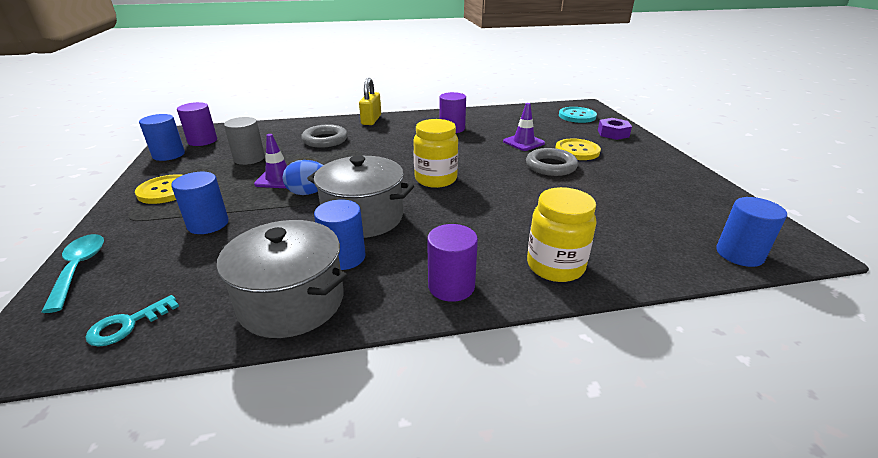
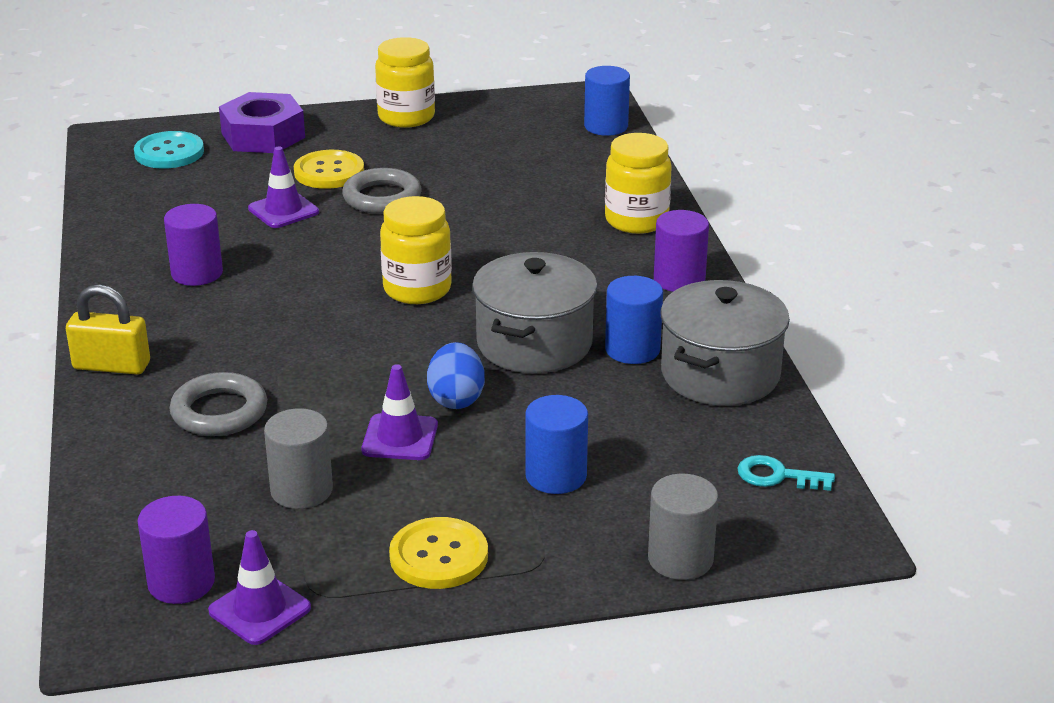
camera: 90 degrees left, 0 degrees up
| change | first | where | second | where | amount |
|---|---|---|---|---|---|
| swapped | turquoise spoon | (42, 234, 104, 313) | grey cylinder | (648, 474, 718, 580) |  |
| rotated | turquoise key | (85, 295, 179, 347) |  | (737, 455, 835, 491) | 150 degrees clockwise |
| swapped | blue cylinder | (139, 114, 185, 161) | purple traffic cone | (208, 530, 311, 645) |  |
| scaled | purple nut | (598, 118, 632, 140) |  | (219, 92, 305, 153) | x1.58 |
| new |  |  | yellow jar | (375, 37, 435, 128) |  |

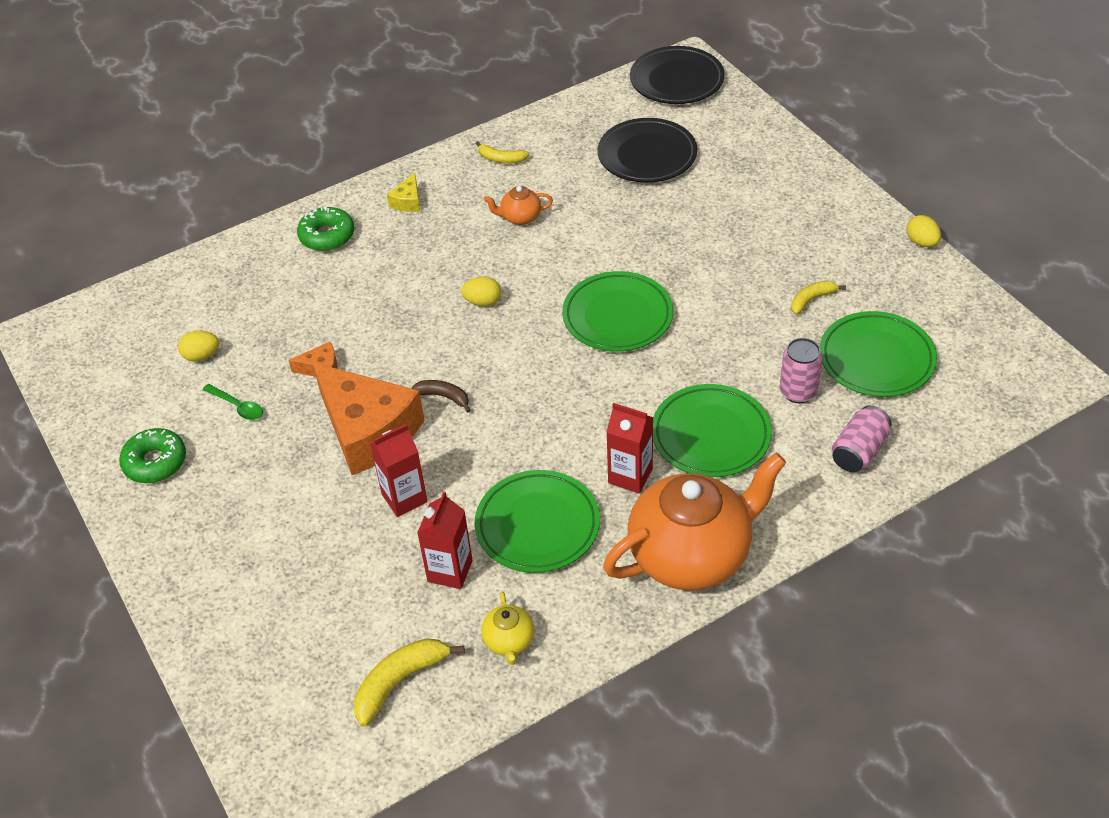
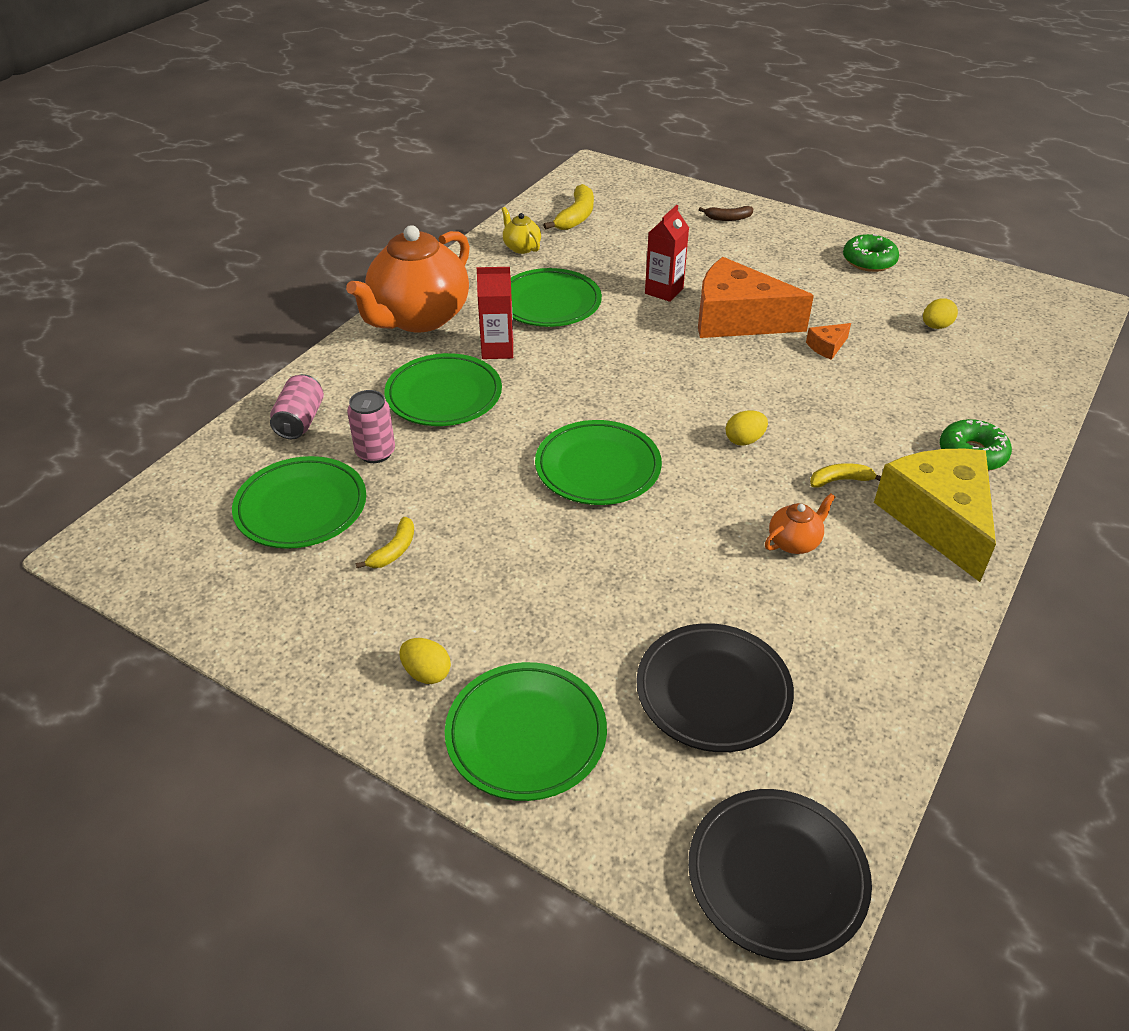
camera: 150 degrees right, 5 degrees down
| change | first | where | second | where | amount |
|---|---|---|---|---|---|
| gone | green spoon | (202, 384, 263, 420) |  |  |  |
| scaled | yellow cheese | (387, 173, 420, 212) |  | (874, 449, 996, 582) | x2.47 |
| shifted | brown banana | (411, 380, 471, 413) |  | (699, 206, 753, 221) |  |
| gone | red carton | (417, 491, 473, 589) |  |  |  |
| shifted | yellow banana | (475, 141, 530, 163) |  | (810, 463, 881, 488) |  |
| shifted | yellow egg | (907, 215, 941, 247) |  | (399, 638, 451, 684) |  |
| new |  |  | green plate | (445, 662, 607, 801) |  |

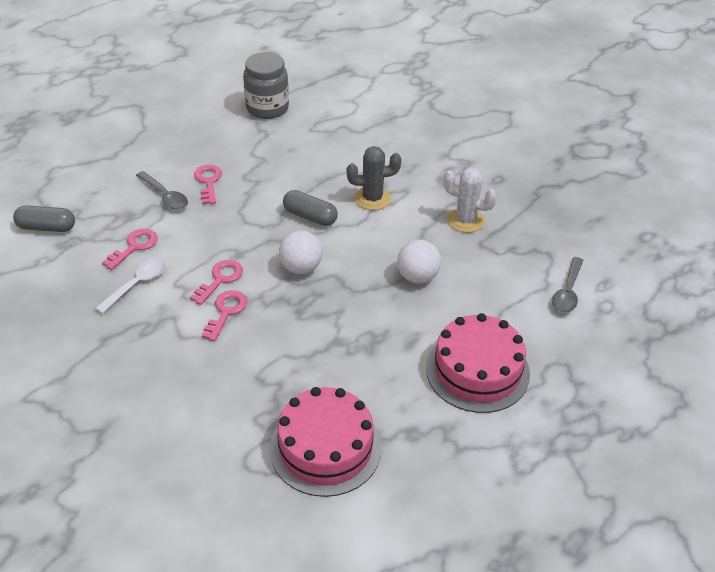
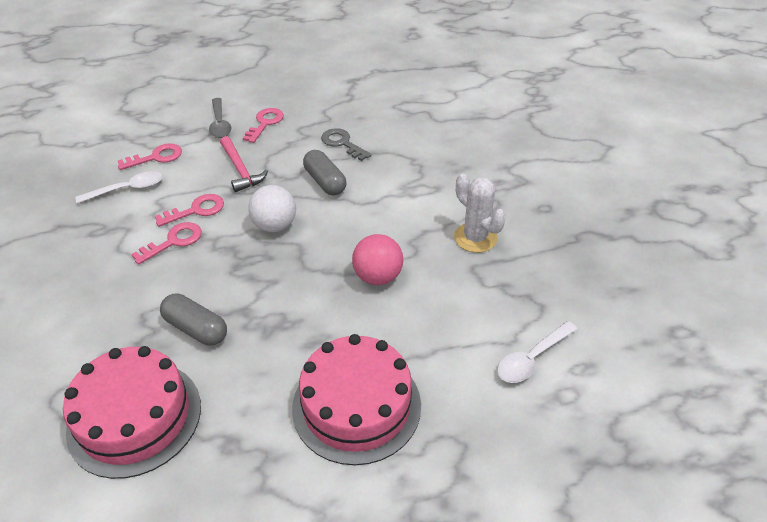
camera: 30 degrees right, 0 degrees up
| change | first | where | second | where | amount |
|---|---|---|---|---|---|
| shifted | grey capsule | (13, 205, 75, 232) |  | (160, 294, 227, 346) |  |
| gone | grey jar | (243, 52, 289, 119) |  |  |  |
| gone | grey cactus | (347, 146, 401, 210) |  |  |  |
| repainted | white ball | (397, 240, 441, 284) | pink ball | (352, 234, 403, 285) |  |
| repainted | grey spoon | (552, 257, 583, 313) | white spoon | (497, 321, 577, 383) |  |
| new |  |  | pink hammer | (220, 136, 268, 192) |  |
| new |  |  | grey key | (321, 128, 372, 161) |  |

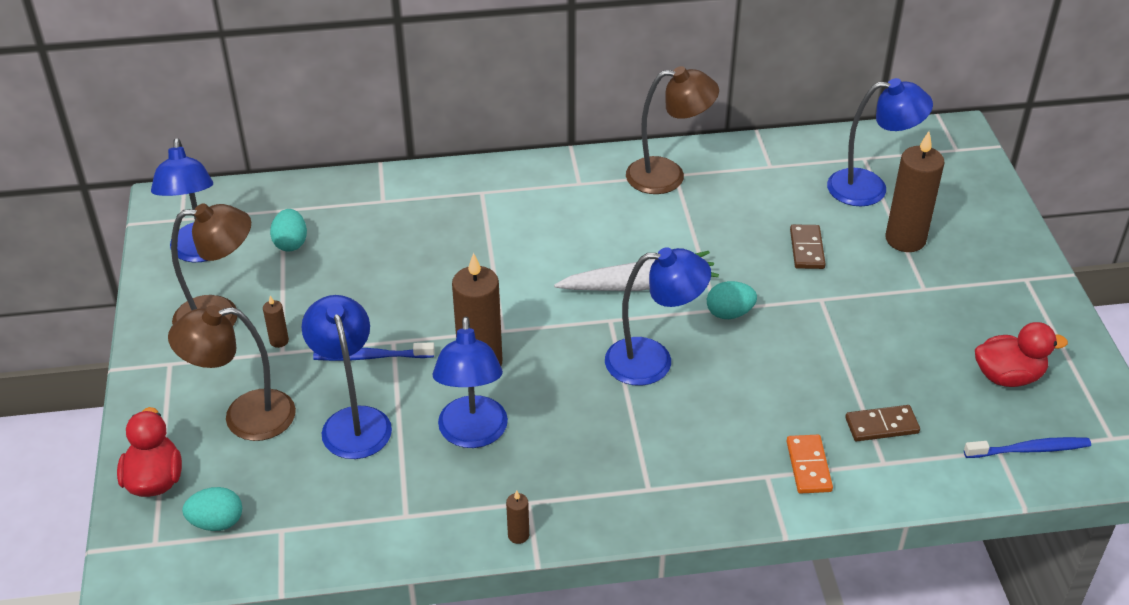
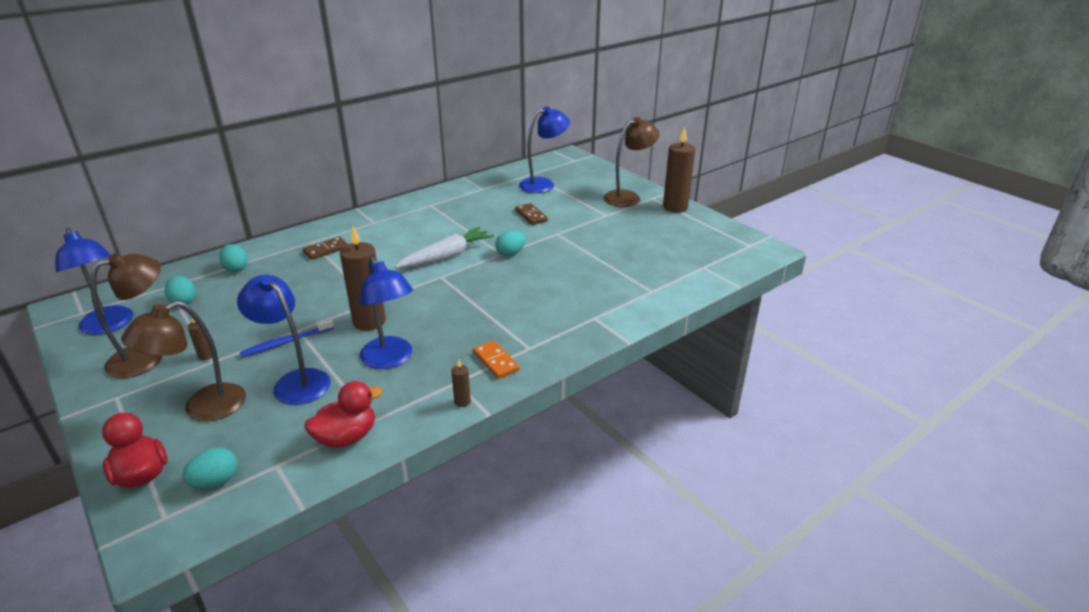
camera: 30 degrees left, 10 degrees down
| change | first | where | second | where | amount |
|---|---|---|---|---|---|
| gone | blue lamp | (605, 247, 711, 386) |  |  |  |
| shifted | brown lamp | (626, 66, 719, 194) |  | (604, 117, 660, 207) |  |
| shifted | orange domino | (787, 435, 833, 494) |  | (473, 340, 519, 379) |  |
| shifted | brown domino | (845, 405, 920, 441) |  | (303, 237, 348, 260) |  |
| shifted | brown candle | (885, 131, 945, 252) |  | (663, 127, 695, 213) |  |
| gone | blue toothbrush | (964, 437, 1091, 458) |  |  |  |
| shifted | red duck | (975, 322, 1068, 387) |  | (305, 381, 383, 448) |  |
| new |  |  | turquoise egg | (219, 244, 248, 272) |  |

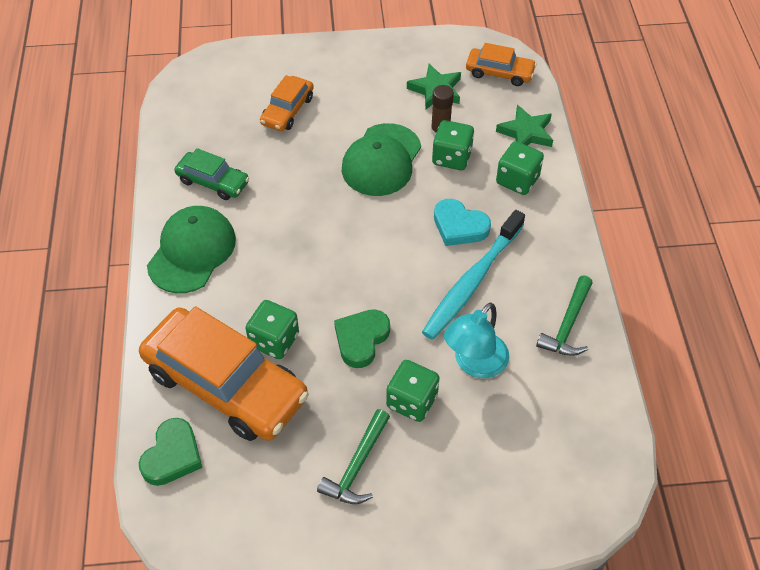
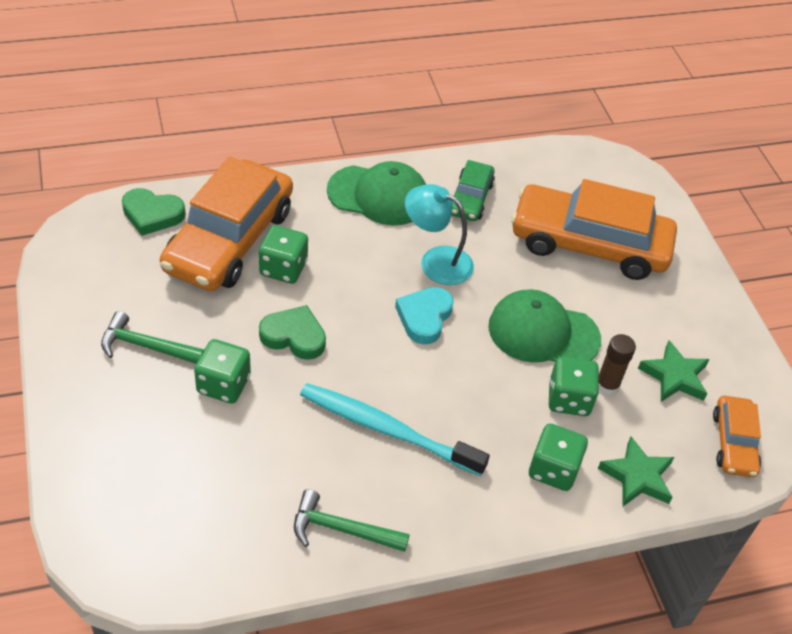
camera: 75 degrees right, 5 degrees down
| change | first | where | second | where | amount |
|---|---|---|---|---|---|
| scaled | orange car | (260, 75, 314, 131) |  | (511, 179, 677, 280) | x2.02 |
| shifted | turquoise heart | (434, 199, 491, 246) |  | (395, 287, 454, 344) |  |
| shifted | turquoise lamp | (444, 303, 509, 378) |  | (405, 184, 474, 285) |  |

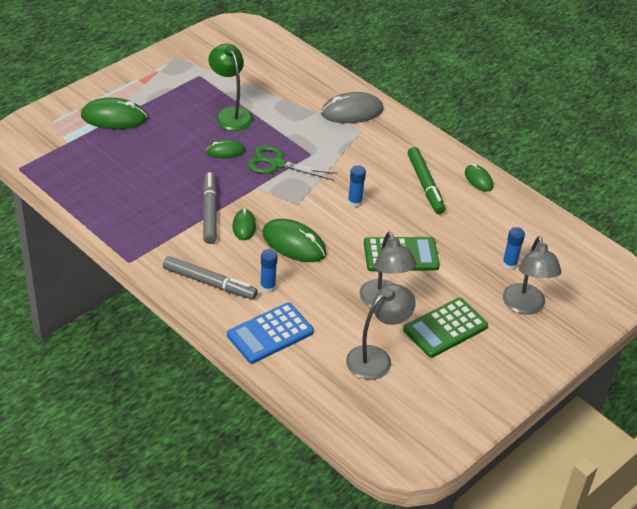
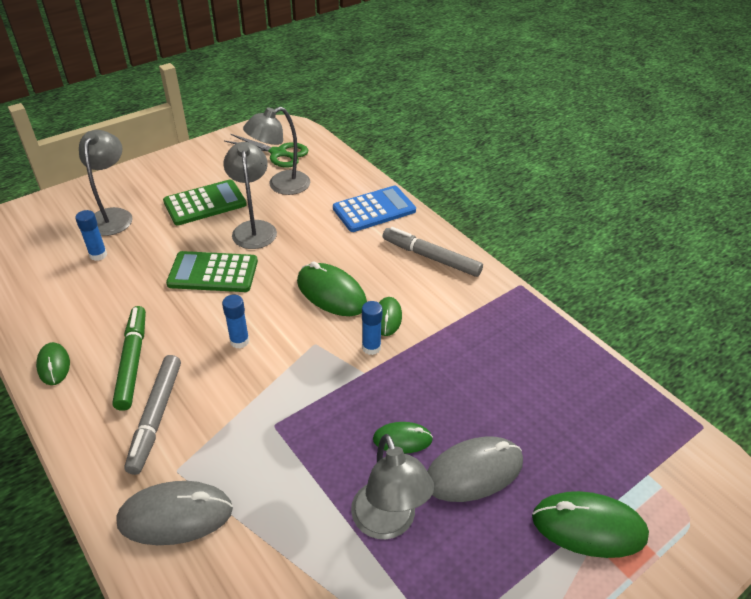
camera: 170 degrees left, 0 degrees up
| change | first | where | second | where | amount |
|---|---|---|---|---|---|
| shifted | grey marker | (203, 172, 217, 244) |  | (124, 355, 181, 475) |  |
| repainted | green lamp | (208, 44, 253, 131) | grey lamp | (351, 434, 434, 540) |  |
| shifted | green scissors | (248, 145, 337, 180) |  | (224, 134, 308, 168) |  |
| shifted | blue glue stick | (260, 249, 278, 293) |  | (362, 301, 383, 355) |  |
| new |  |  | grey mouse | (427, 437, 523, 502) |  |

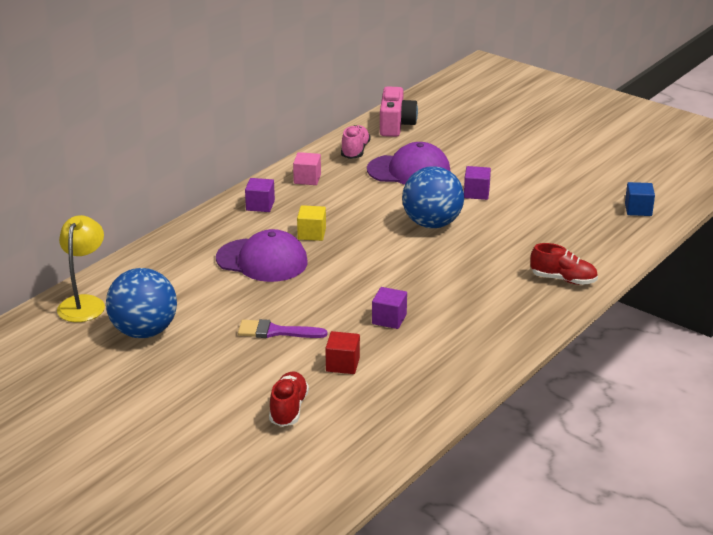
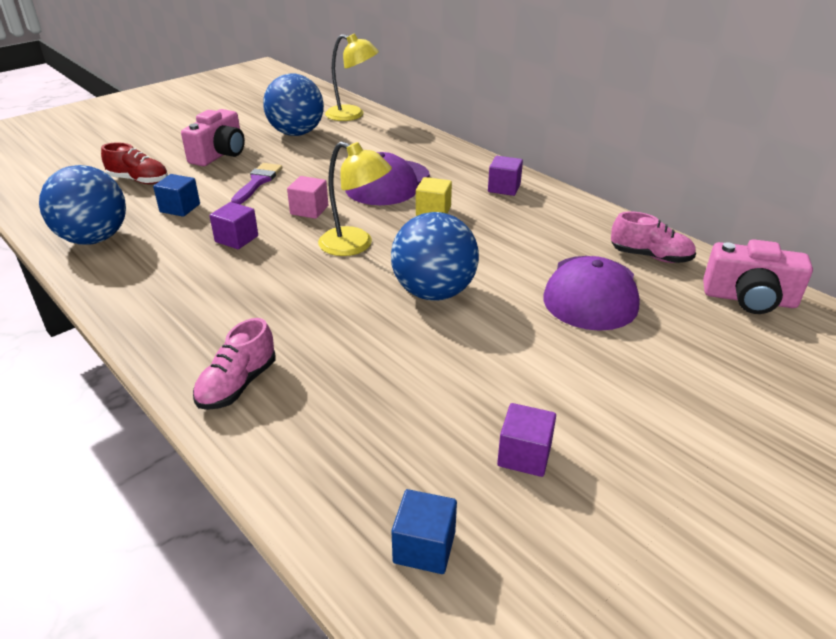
camera: 100 degrees right, 5 degrees up
| change | first | where | second | where | amount |
|---|---|---|---|---|---|
| shifted | pink cube | (293, 152, 321, 185) |  | (287, 176, 328, 219) |  |
| repainted | red cube | (325, 331, 360, 374) | blue cube | (153, 174, 200, 217) |  |
| shifted | purple cube | (464, 166, 491, 200) |  | (497, 403, 556, 477) |  |
| repainted | red shoe | (530, 243, 598, 285) | pink shoe | (193, 318, 276, 410) |  |
| new |  |  | blue ball | (39, 165, 126, 245) |  |
| new |  |  | pink camera | (181, 109, 245, 166) |  |
| new |  |  | yellow lamp | (318, 142, 392, 256) |  |

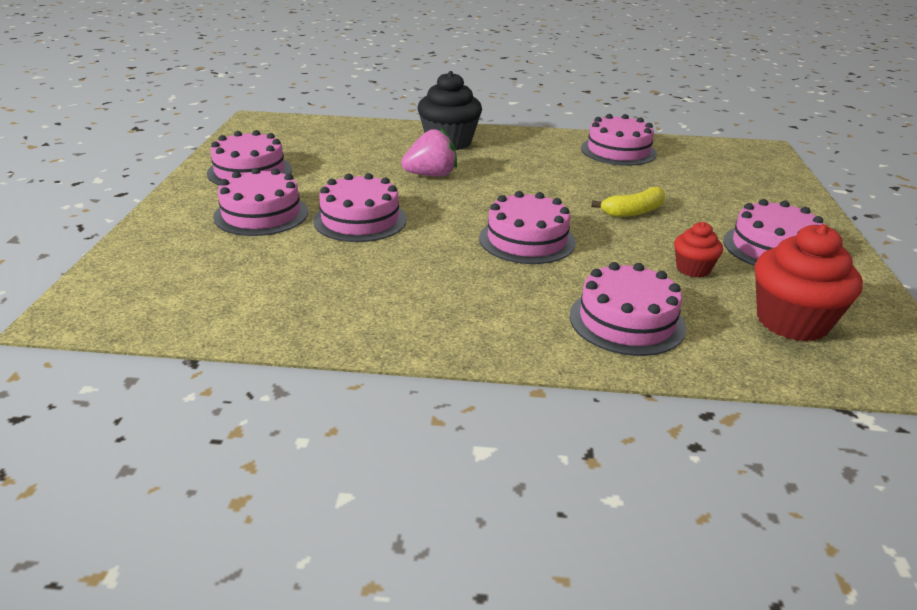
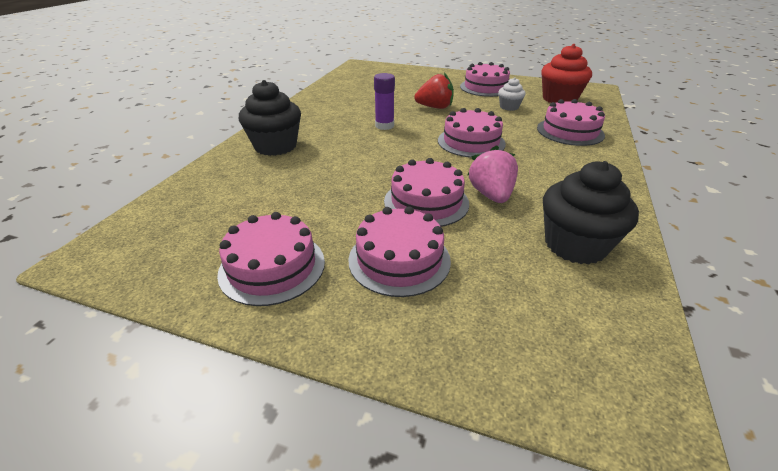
camera: 75 degrees left, 5 degrees up
| change | first | where | second | where | amount |
|---|---|---|---|---|---|
| shifted | pink strawberry | (401, 127, 457, 177) |  | (467, 145, 518, 203) |  |
| gone | pink cake | (581, 114, 657, 166) |  |  |  |
| swapped | yellow banana | (591, 187, 665, 217) | red strawberry | (415, 73, 454, 109) |  |
| repainted | red cupcake | (674, 222, 723, 278) | white cupcake | (498, 77, 526, 111) |  |
| new |  |  | purple glue stick | (374, 73, 395, 130) |  |
| new |  |  | black cupcake | (543, 161, 639, 265) |  |

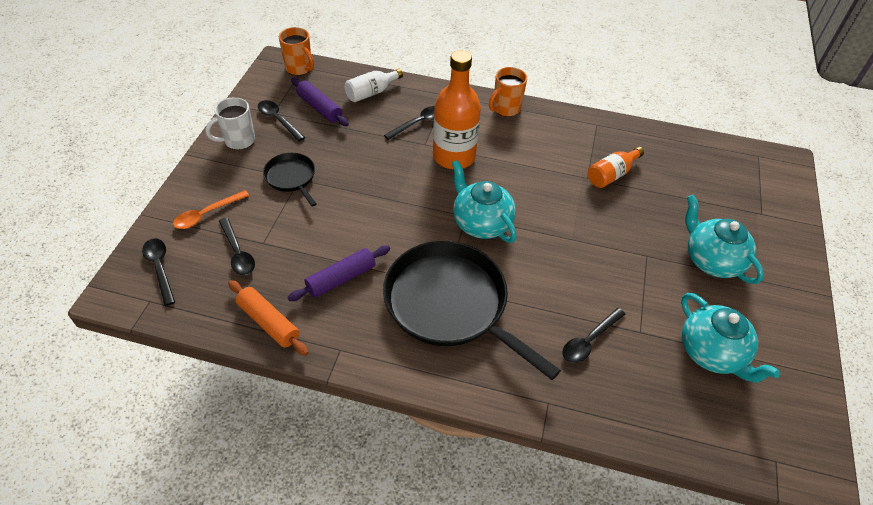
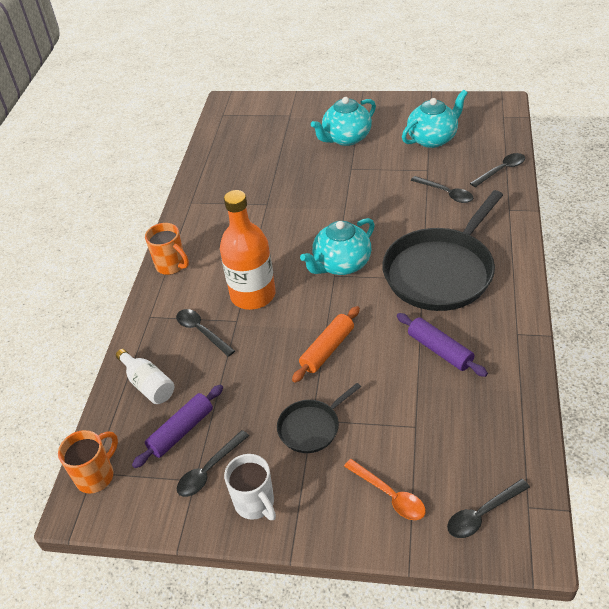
camera: 90 degrees left, 5 degrees down
| change | first | where | second | where | amount |
|---|---|---|---|---|---|
| shifted | black spoon | (219, 217, 255, 275) |  | (470, 153, 525, 187) |  |
| shifted | orange rolling pin | (228, 280, 309, 356) |  | (292, 306, 360, 383) |  |
| gone | orange bottle | (588, 147, 644, 188) |  |  |  |

